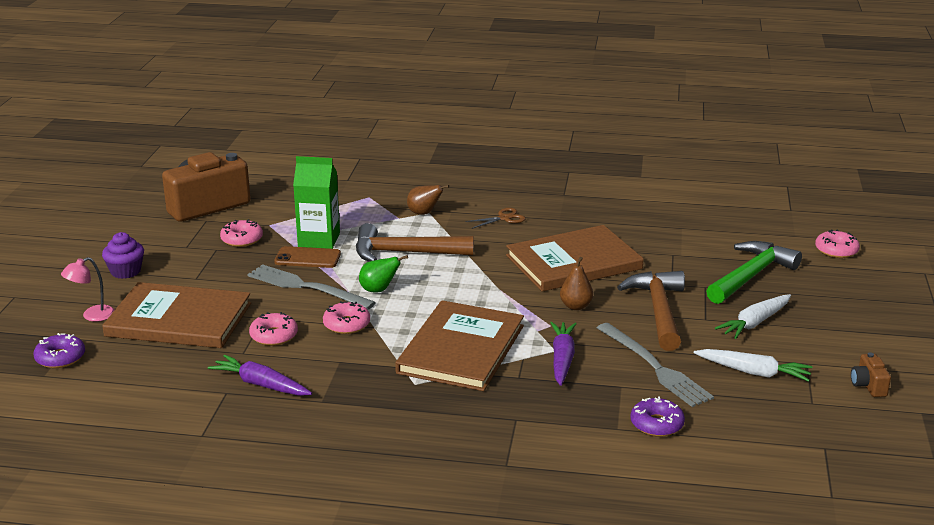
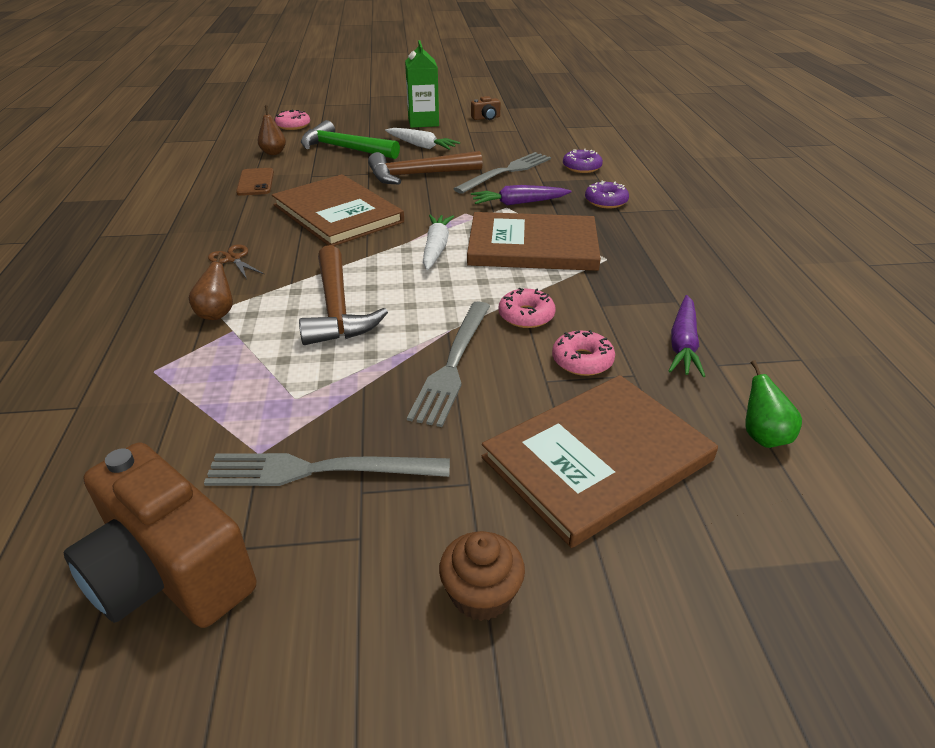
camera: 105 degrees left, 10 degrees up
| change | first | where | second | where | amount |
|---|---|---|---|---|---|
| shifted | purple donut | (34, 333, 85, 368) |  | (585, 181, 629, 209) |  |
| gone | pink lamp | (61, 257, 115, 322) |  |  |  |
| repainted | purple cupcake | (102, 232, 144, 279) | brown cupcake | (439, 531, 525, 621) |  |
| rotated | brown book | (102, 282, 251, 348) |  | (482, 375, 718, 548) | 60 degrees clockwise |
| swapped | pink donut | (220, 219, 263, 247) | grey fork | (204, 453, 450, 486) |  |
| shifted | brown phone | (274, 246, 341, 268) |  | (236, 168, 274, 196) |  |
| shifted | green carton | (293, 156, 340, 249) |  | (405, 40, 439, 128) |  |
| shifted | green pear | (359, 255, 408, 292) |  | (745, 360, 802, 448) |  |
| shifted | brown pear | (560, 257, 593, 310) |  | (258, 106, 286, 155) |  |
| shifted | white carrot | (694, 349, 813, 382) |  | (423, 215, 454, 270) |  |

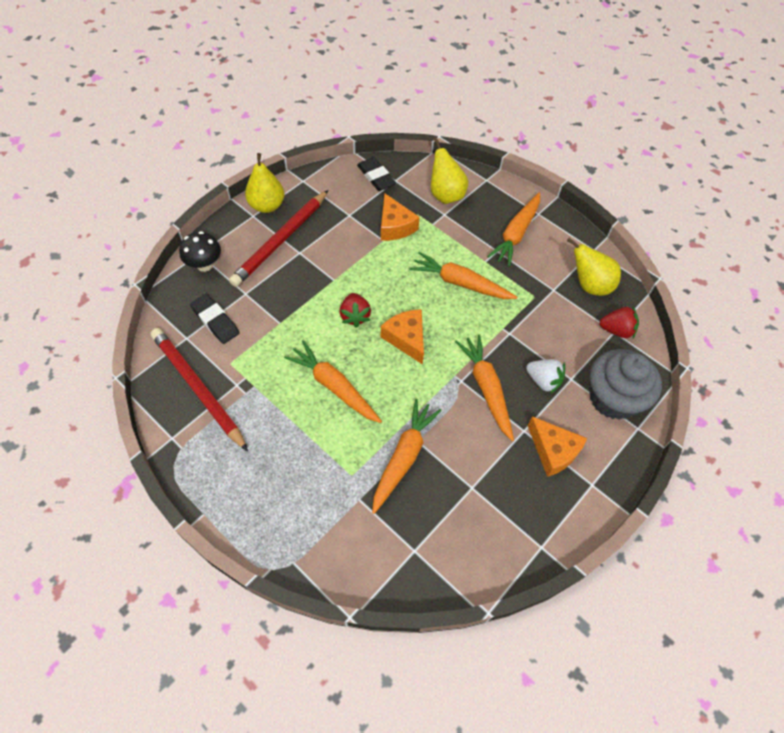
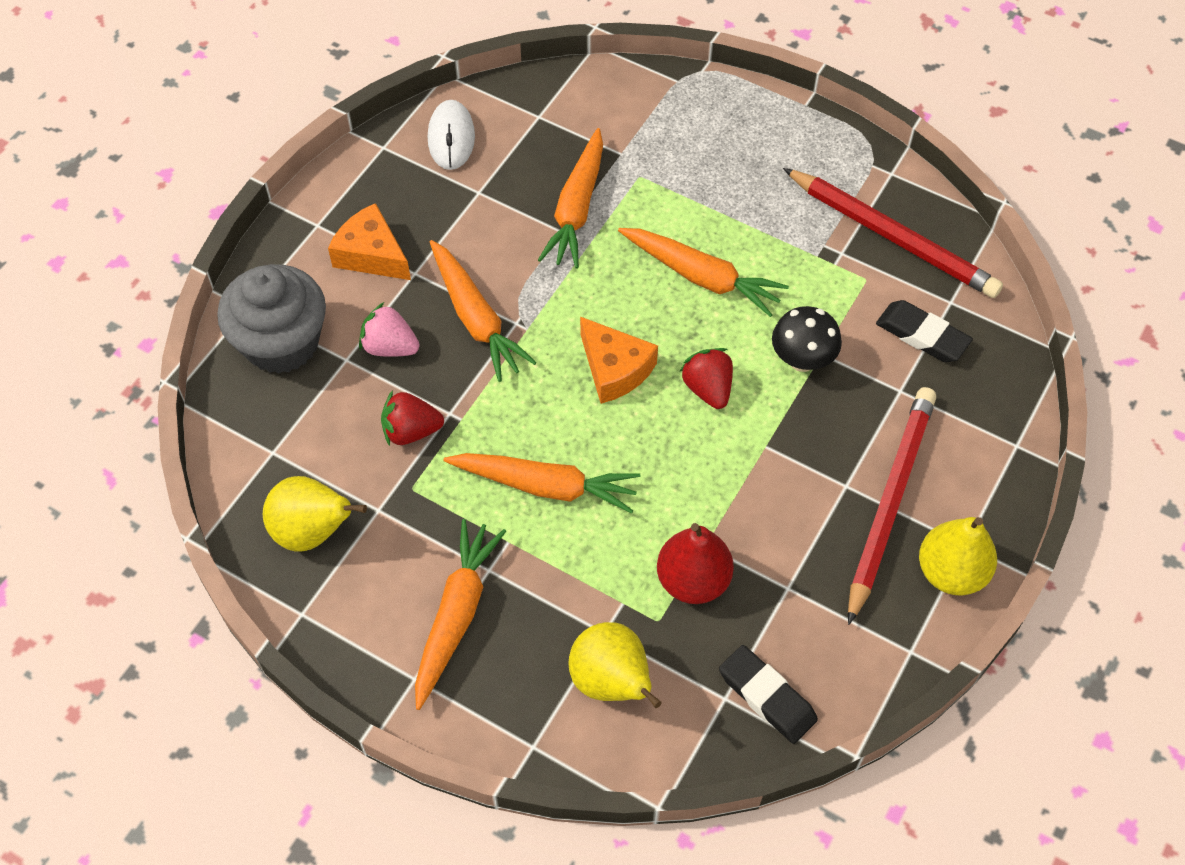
camera: 170 degrees right, 0 degrees up
| change | first | where | second | where | amount |
|---|---|---|---|---|---|
| shifted | black mushroom | (179, 231, 221, 272) |  | (772, 306, 842, 372) |  |
| swapped | orange cheese | (381, 193, 420, 241) | red pear | (657, 523, 734, 604) |  |
| repainted | white strawberry | (526, 359, 565, 394) | pink strawberry | (359, 302, 420, 357) |  |
| shifted | red strawberry | (599, 306, 639, 338) |  | (381, 390, 444, 446) |  |
| new |  |  | white mouse | (428, 100, 475, 170) |  |

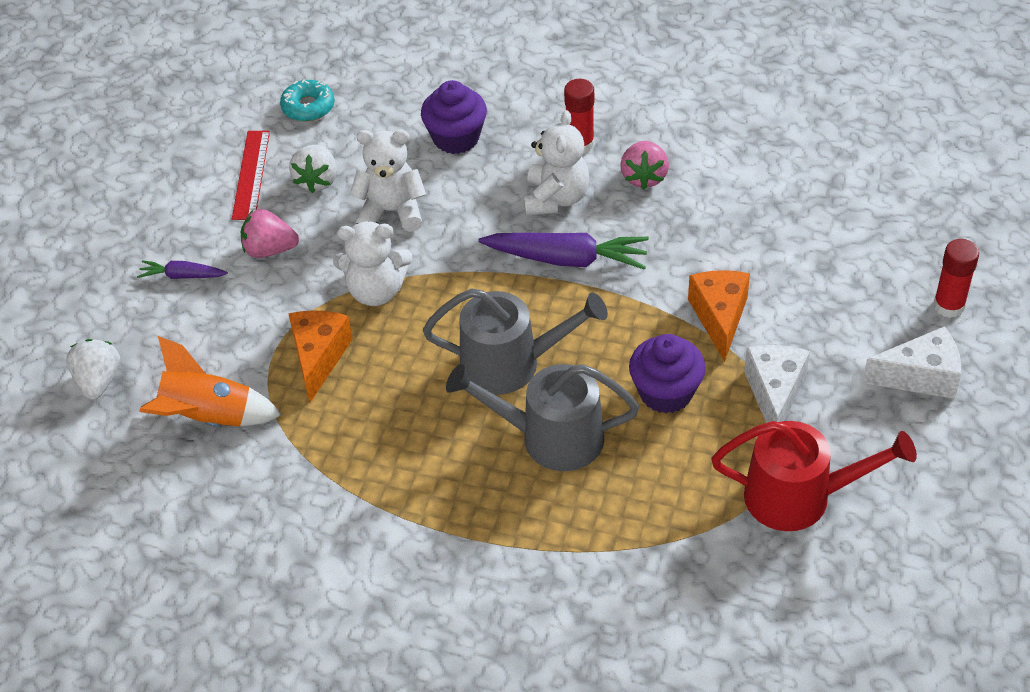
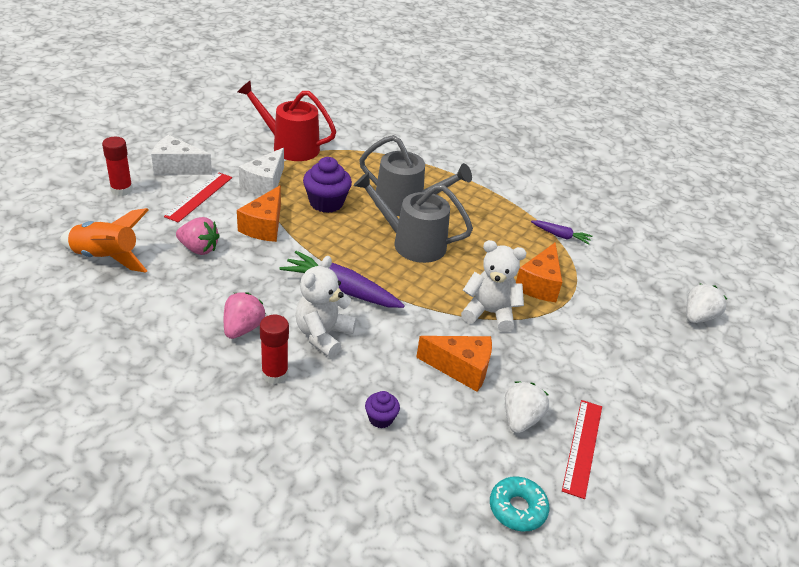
camera: 170 degrees left, 10 degrees down
| change | first | where | second | where | amount |
|---|---|---|---|---|---|
| rotated | white strawberry | (66, 339, 120, 400) |  | (686, 283, 727, 323) | 150 degrees counterclockwise |
| shifted | purple carrot | (137, 260, 228, 279) |  | (531, 220, 592, 245) |  |
| shifted | orange rocket | (139, 336, 281, 427) |  | (60, 208, 149, 273) |  |
| shifted | pink strawberry | (241, 209, 299, 258) |  | (176, 217, 220, 255) |  |
| swapped | white teddy bear | (350, 129, 426, 232) | orange cheese | (416, 336, 492, 392) |  |
| scaled | purple cupcake | (421, 80, 487, 154) |  | (365, 391, 400, 428) | x0.54 |
| new |  |  | red ruler | (164, 172, 232, 223) |  |

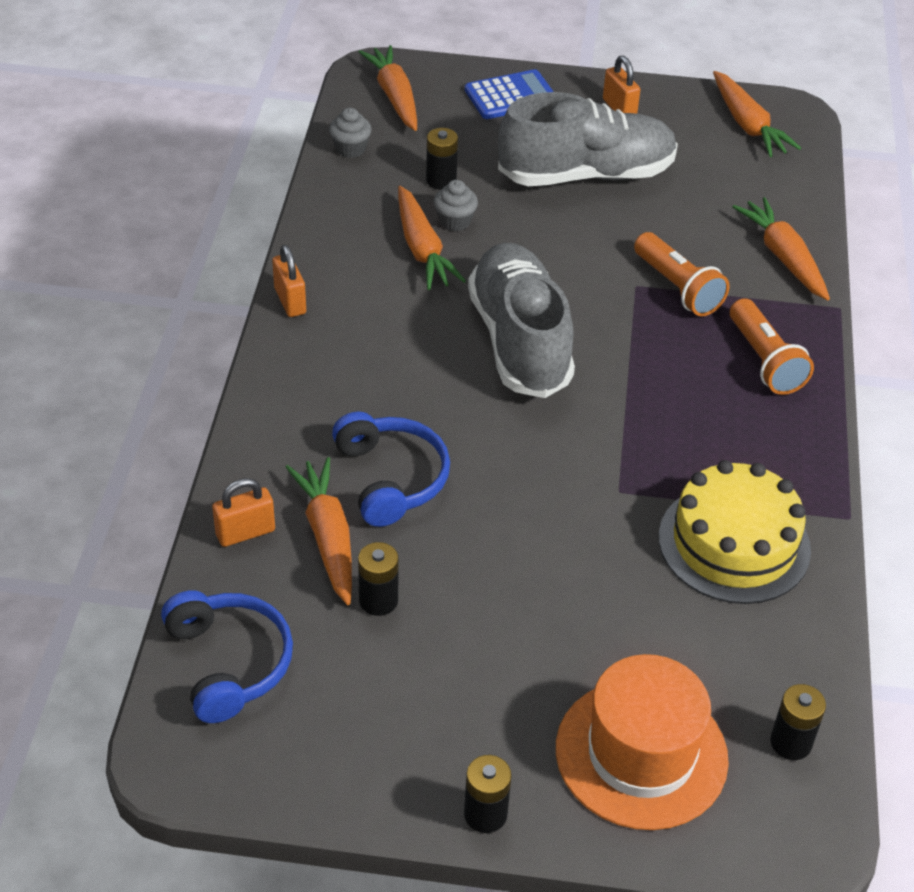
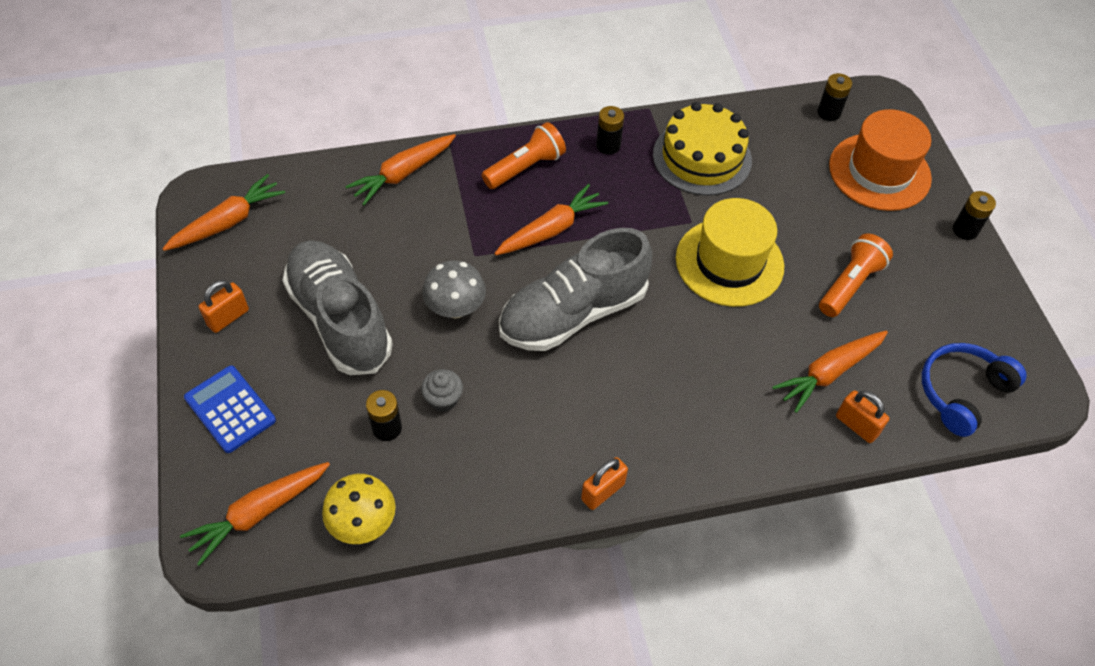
camera: 110 degrees left, 10 degrees up
| change | first | where | second | where | amount |
|---|---|---|---|---|---|
| swapped | grey cupcake | (329, 108, 372, 158) | yellow mushroom | (322, 474, 396, 544) |  |
| gone | blue headphones | (332, 412, 450, 527) |  |  |  |
| shifted | black battery | (358, 542, 399, 616) |  | (596, 106, 624, 155) |  |
| shifted | orange carrot | (398, 186, 466, 290) |  | (494, 184, 608, 255) |  |
| shifted | orange flashlight | (634, 232, 730, 316) |  | (819, 234, 893, 317) |  |
| new |  |  | grey mushroom | (422, 261, 486, 318) |  |
| new |  |  | yellow hat | (676, 198, 784, 307) |  |

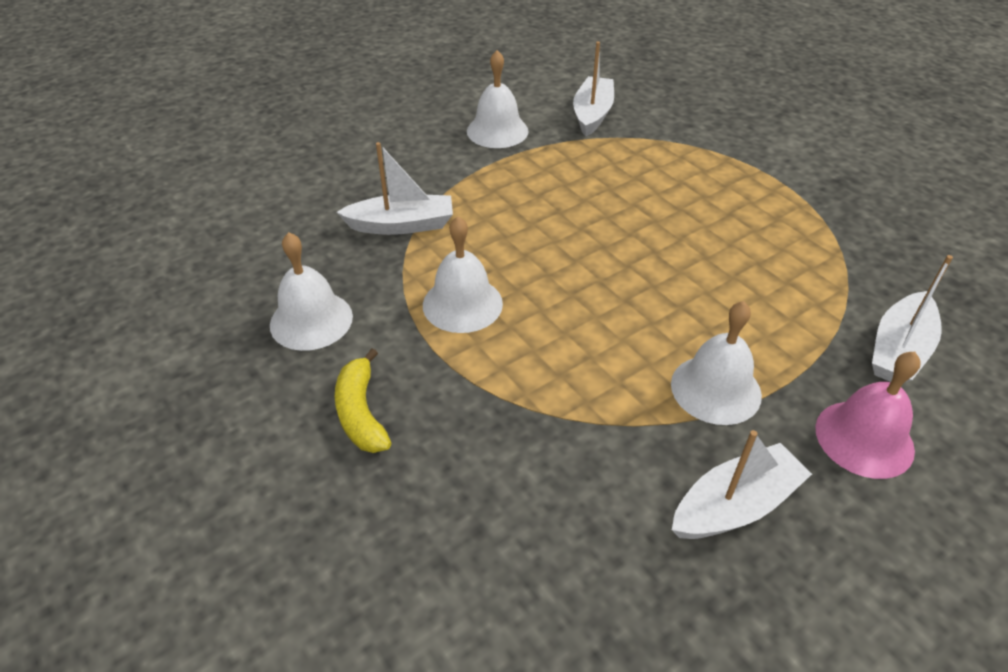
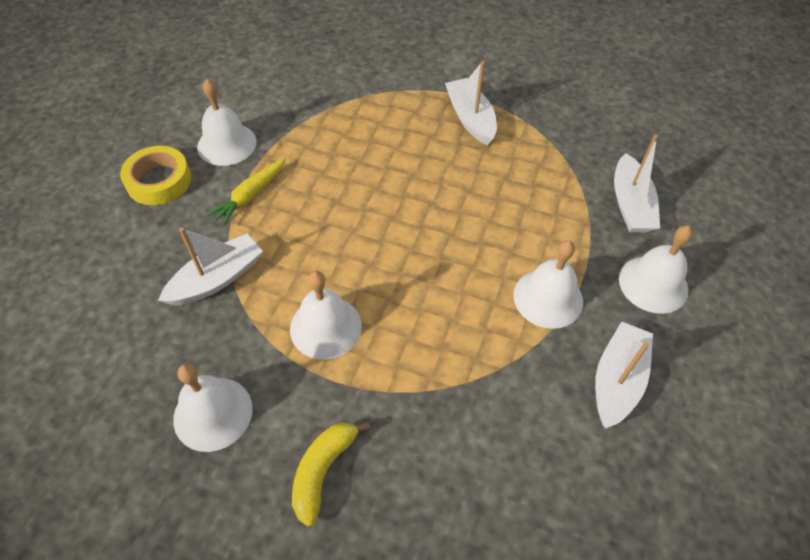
camera: 35 degrees left, 10 degrees up
| change | first | where | second | where | amount |
|---|---|---|---|---|---|
| rotated | yellow banana | (335, 348, 391, 453) |  | (292, 421, 370, 527) | 75 degrees clockwise |
| shifted | white boat | (573, 42, 614, 136) |  | (445, 61, 497, 145) |  |
| repainted | pink bell | (815, 352, 920, 479) | white bell | (619, 226, 693, 314) |  |
| new |  |  | yellow tape | (120, 146, 191, 205) |  |
| new |  |  | yellow carrot | (207, 158, 286, 226) |  |

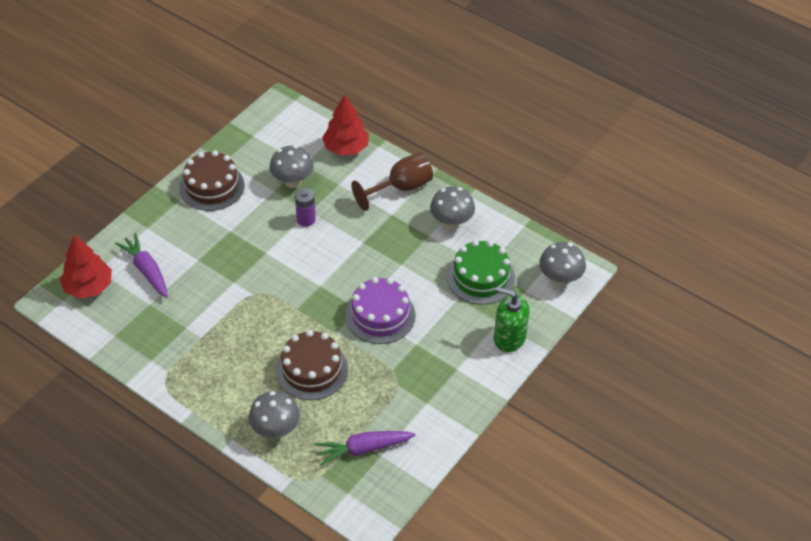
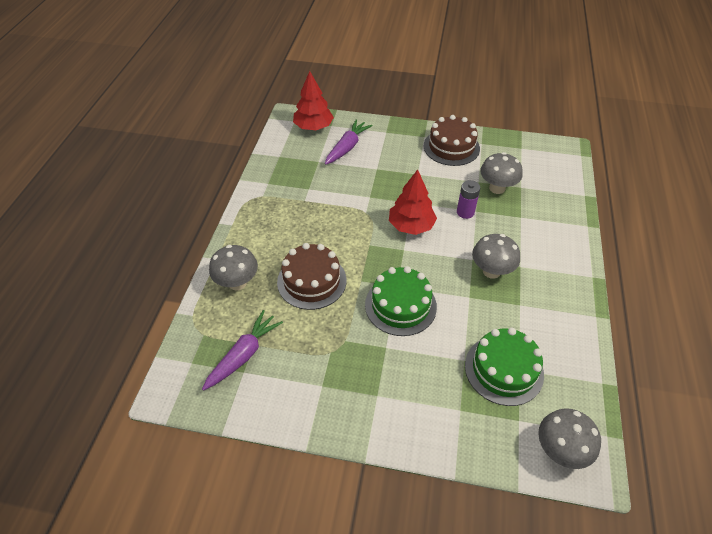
camera: 65 degrees right, 0 degrees up
| change | first | where | second | where | amount |
|---|---|---|---|---|---|
| rotated | purple carrot | (314, 431, 416, 466) |  | (202, 310, 283, 391) | 75 degrees clockwise |
| shifted | red tree | (322, 94, 369, 156) |  | (389, 169, 437, 235) |  |
| repainted | purple cake | (346, 277, 416, 344) | green cake | (365, 266, 437, 336) |  |
| gone | brown goblet | (351, 153, 433, 211) |  |  |  |
| shifted | grey mushroom | (430, 187, 475, 230) |  | (472, 234, 520, 279) |  |
| gone | green soap dispenser | (494, 287, 530, 352) |  |  |  |

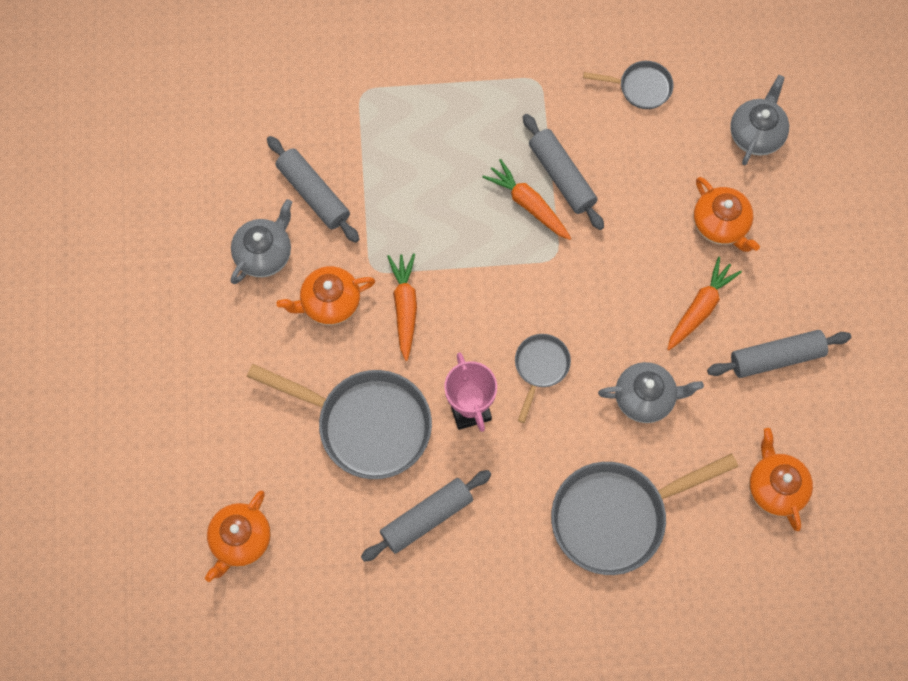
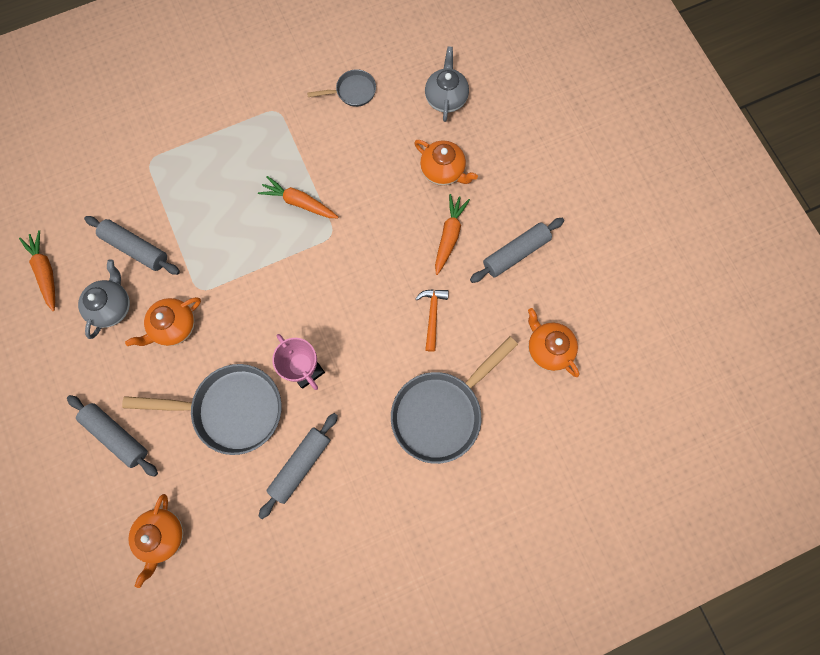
camera: 20 degrees left, 5 degrees up
| change | first | where | second | where | amount |
|---|---|---|---|---|---|
| shifted | orange carrot | (387, 253, 417, 361) |  | (19, 230, 55, 311) |  |
| gone | grey pan | (515, 334, 571, 423) |  |  |  |
| shifted | grey rolling pin | (523, 114, 604, 230) |  | (67, 395, 158, 477) |  |
| swapped | grey teapot | (598, 362, 704, 423) | orange hammer | (415, 289, 449, 352) |  |

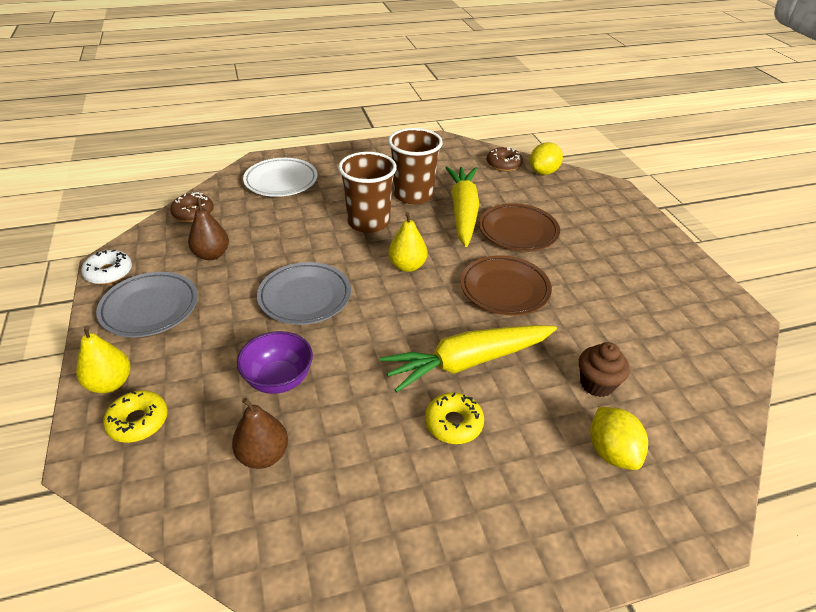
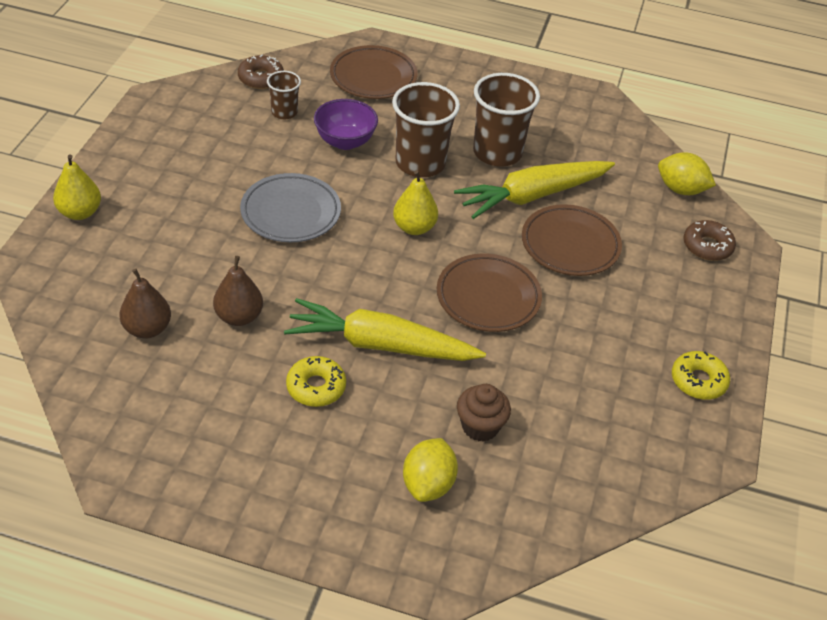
camera: 30 degrees right, 5 degrees up
| change | first | where | second | where | amount |
|---|---|---|---|---|---|
| gone | white donut | (81, 250, 132, 285) |  |  |  |
| gone | grey plate | (96, 272, 198, 337) |  |  |  |
| shifted | yellow donut | (103, 390, 168, 443) |  | (672, 351, 730, 400) |  |
| shifted | brown pear | (188, 198, 229, 260) |  | (213, 256, 263, 326) |  |
| shifted | purple bowl | (237, 331, 313, 394) |  | (314, 99, 378, 150) |  |
| repainted | white plate | (243, 158, 318, 197) | brown plate | (330, 45, 418, 99) |  |
| rotated | yellow carrot | (445, 166, 479, 247) |  | (454, 161, 615, 219) | 150 degrees counterclockwise |
| shifted | brown donut | (487, 147, 523, 171) |  | (683, 220, 736, 261) |  |
| rotated | yellow lemon | (530, 142, 563, 175) |  | (658, 152, 716, 195) | 45 degrees clockwise |
| new |  |  | brown cup | (267, 71, 301, 119) |  |

